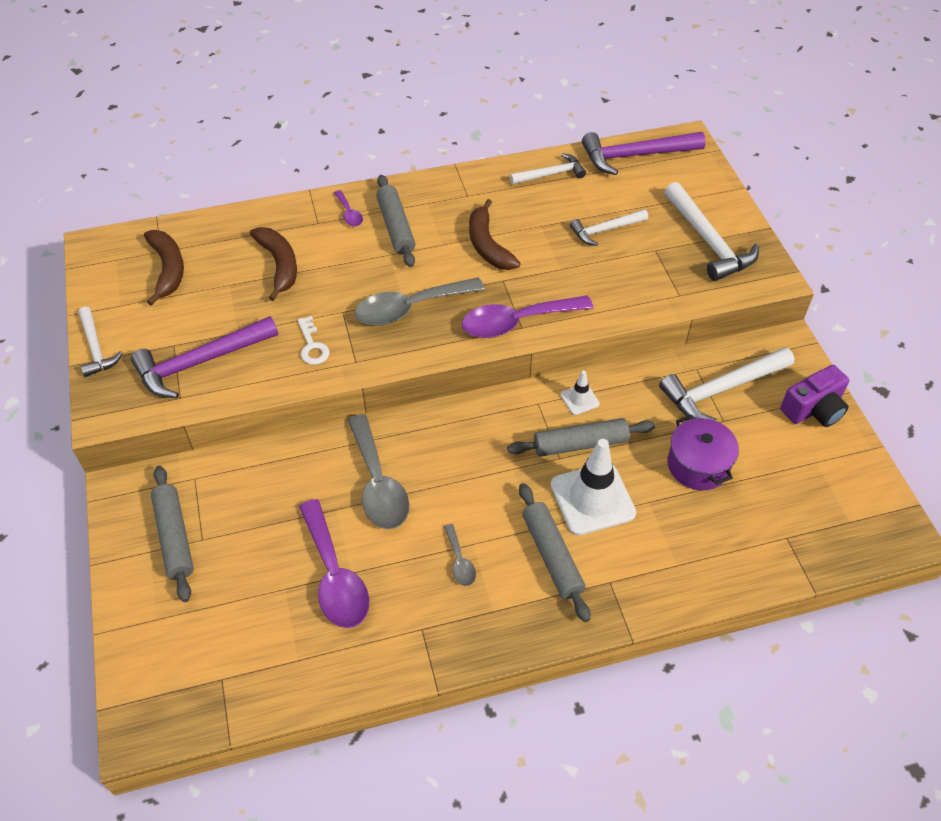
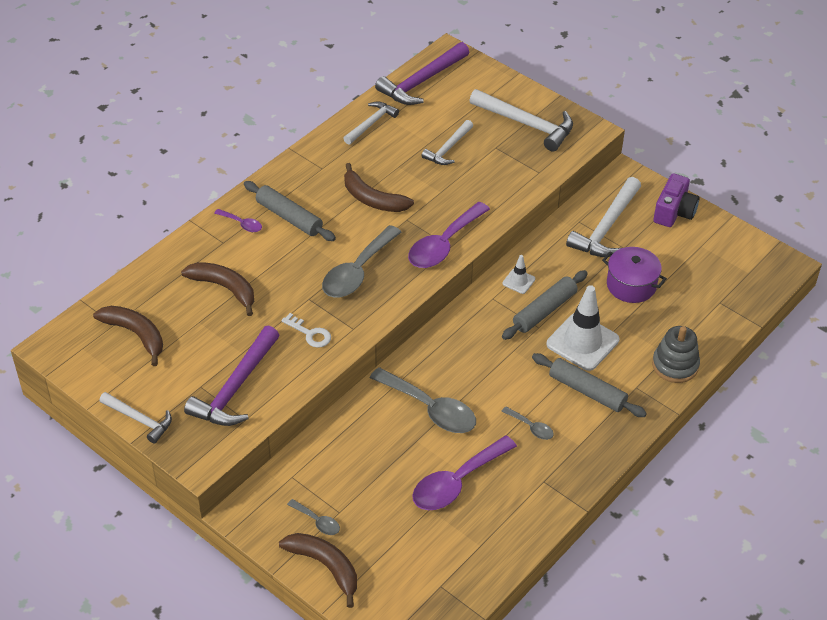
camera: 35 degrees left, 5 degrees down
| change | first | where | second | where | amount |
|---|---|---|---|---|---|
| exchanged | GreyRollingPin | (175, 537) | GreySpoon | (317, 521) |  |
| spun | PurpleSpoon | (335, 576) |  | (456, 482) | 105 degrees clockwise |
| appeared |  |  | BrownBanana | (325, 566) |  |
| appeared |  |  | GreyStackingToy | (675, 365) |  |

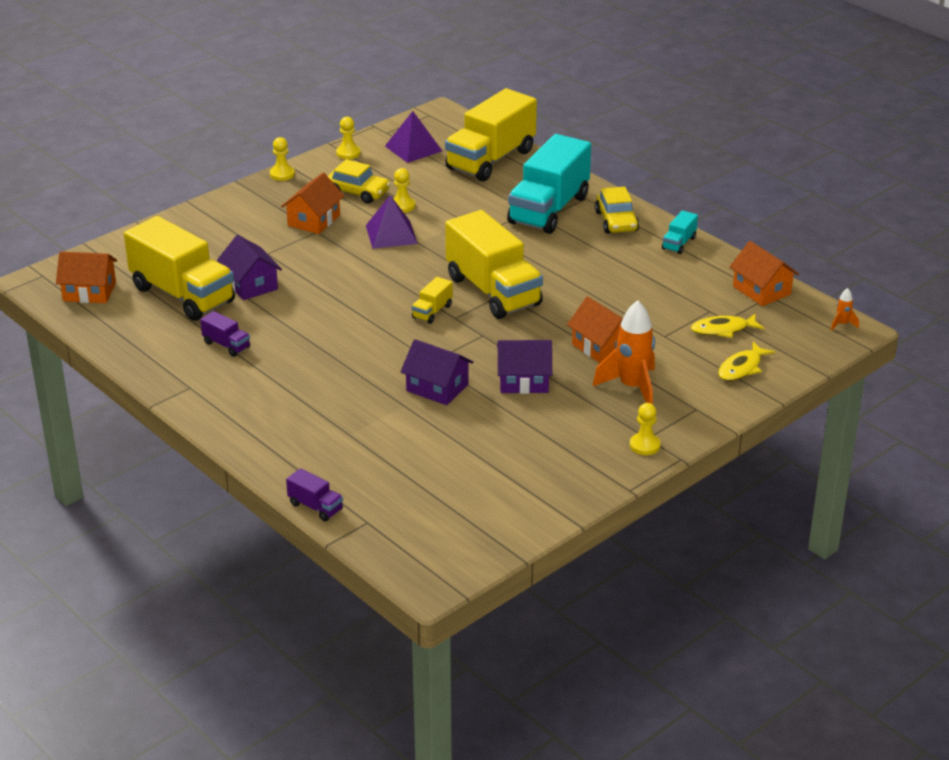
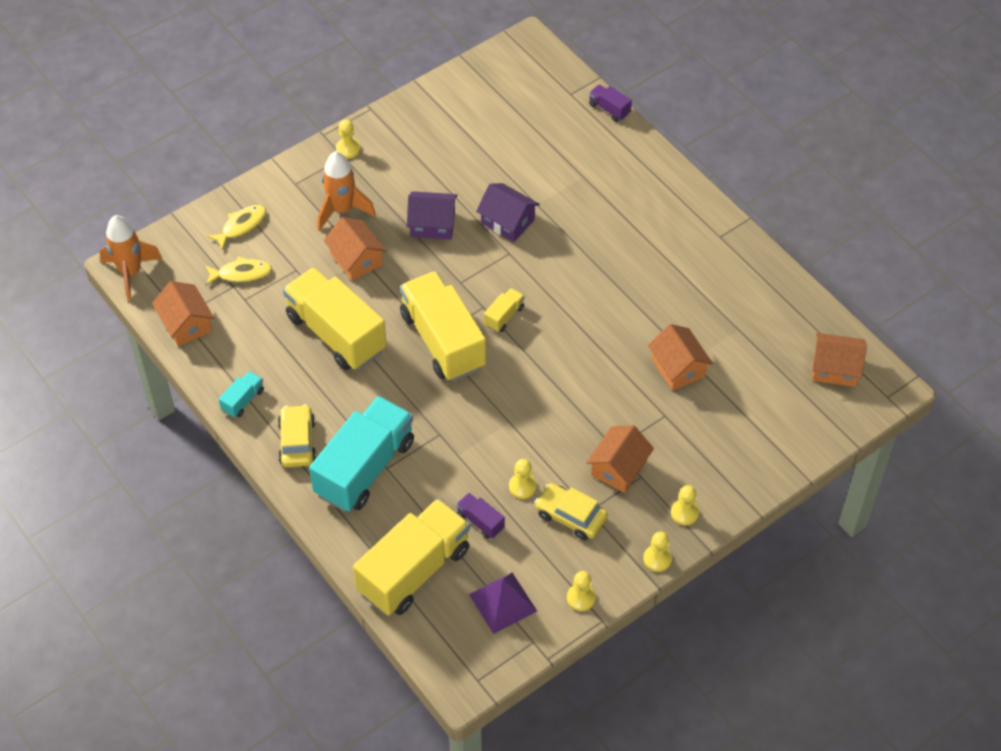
camera: 175 degrees left, 20 degrees up
| change | first | where | second | where | amount |
|---|---|---|---|---|---|
| relocated | YellowTruck | (182, 295) |  | (336, 333) |  |
| relocated | PurpleTruck | (226, 345) |  | (480, 521) |  |
| colour | PurpleHouse | (251, 284) | OrangeHouse | (678, 367) |  |
| missing | PurplePyramid | (391, 234) |  |  |  |
| size | OrangeRocket | (842, 324) |  | (131, 273) | x2.28 |
| appeared |  |  | YellowPawn | (684, 513) |  |

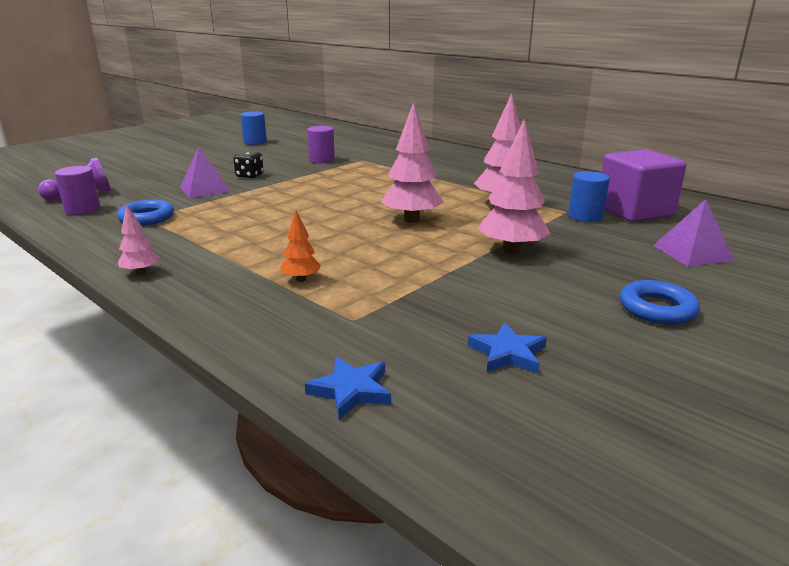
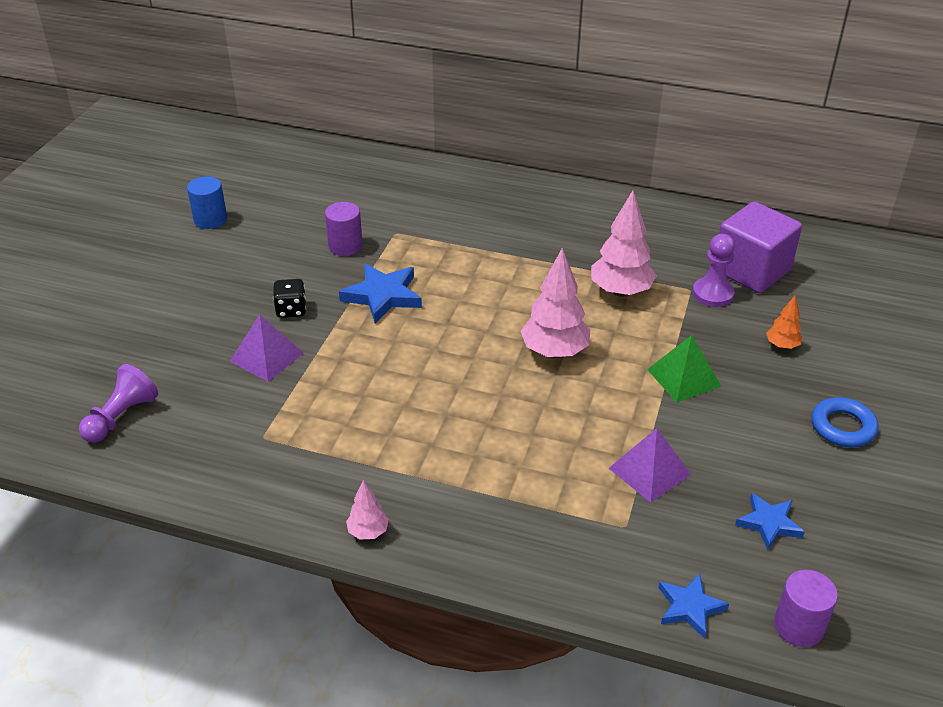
camera: 25 degrees left, 15 degrees up
| change | first | where | second | where | amount |
|---|---|---|---|---|---|
| relocated | PurpleCylinder | (82, 209) |  | (798, 626) |  |
| missing | BlueRing | (147, 218) |  |  |  |
| relocated | OrangeTree | (301, 279) |  | (782, 345) |  |
| exchanged | PinkTree | (511, 250) | GreenPyramid | (683, 377) |  |
| exchanged | BlueCylinder | (585, 216) | PurplePawn | (712, 294) |  |
| relocated | PurplePyramid | (692, 252) |  | (649, 471) |  |
| appeared |  |  | BlueStar | (383, 296) |  |

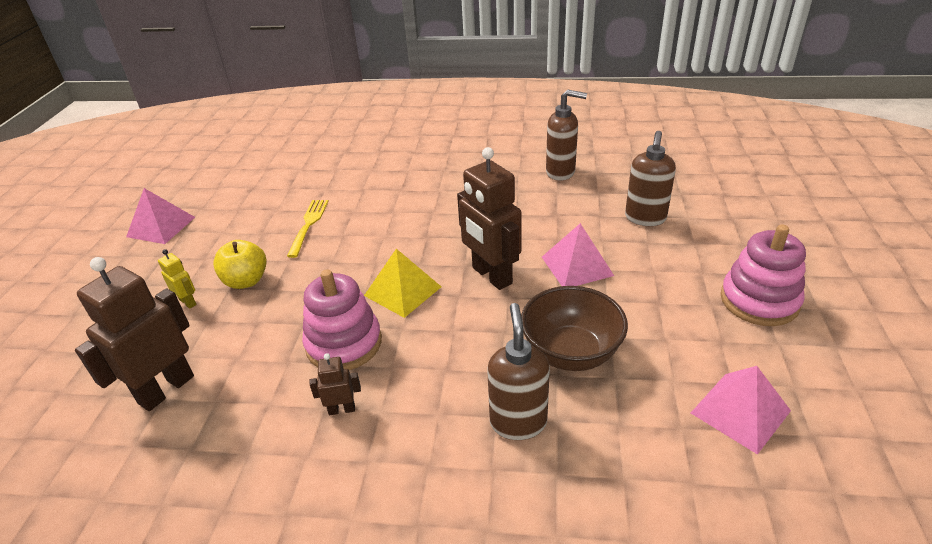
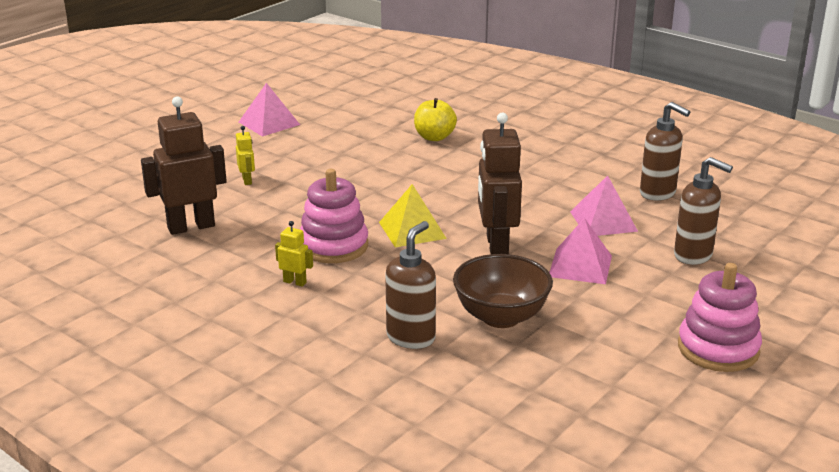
camera: 30 degrees right, 10 degrees down
| change | first | where | second | where | amount |
|---|---|---|---|---|---|
| relocated | YellowApple | (246, 281) |  | (434, 137) |  |
| missing | YellowFork | (308, 225) |  |  |  |
| colour | BrownRobot | (342, 409) | YellowRobot | (295, 282) |  |
| spun | BrownSoapDispenser | (645, 218) |  | (693, 256) | 105 degrees counterclockwise |
| relocated | PinkPyramid | (740, 412) |  | (603, 221) |  |

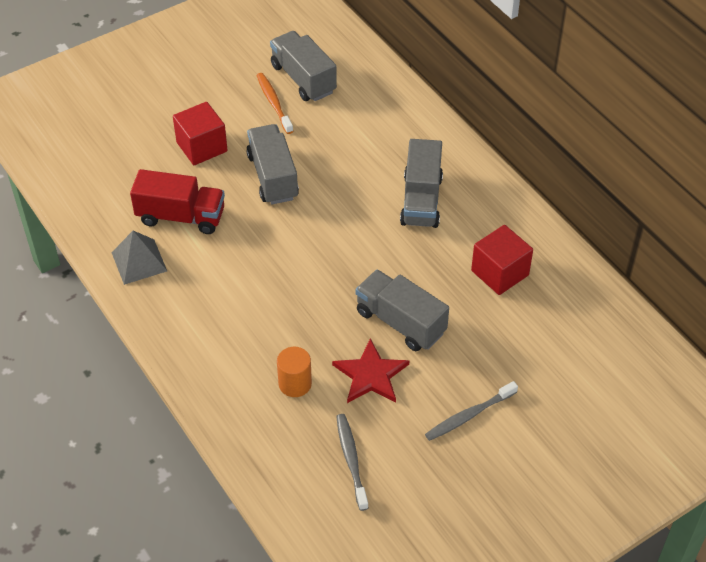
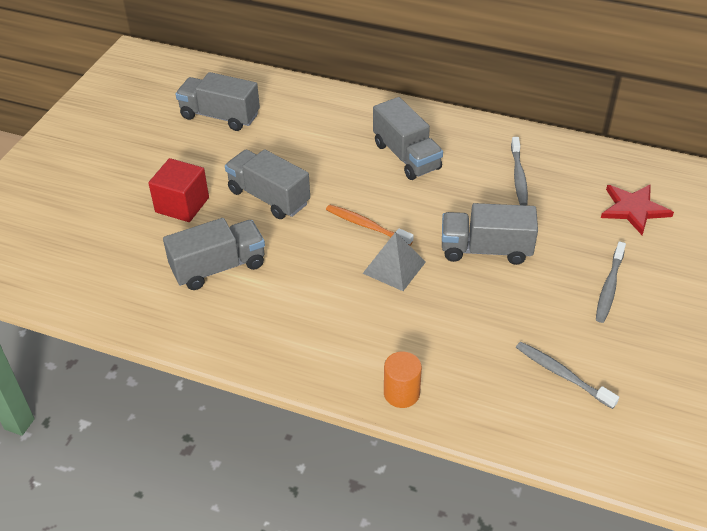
camera: 35 degrees left, 5 degrees down
| change | first | where | second | where | amount |
|---|---|---|---|---|---|
| relocated | GreyPyramid | (139, 261) |  | (394, 267) |  |
| colour | RedTruck | (181, 216) | GreyTruck | (218, 267) |  |
| relocated | OrangeToothbrush | (274, 103) |  | (366, 226) |  |
| relocated | OrangeCylinder | (295, 384) |  | (401, 393) |  |
| relocated | RedStar | (370, 375) |  | (633, 209) |  |
| exchanged | RedCube | (500, 273) | GreyToothbrush | (518, 176) |  |

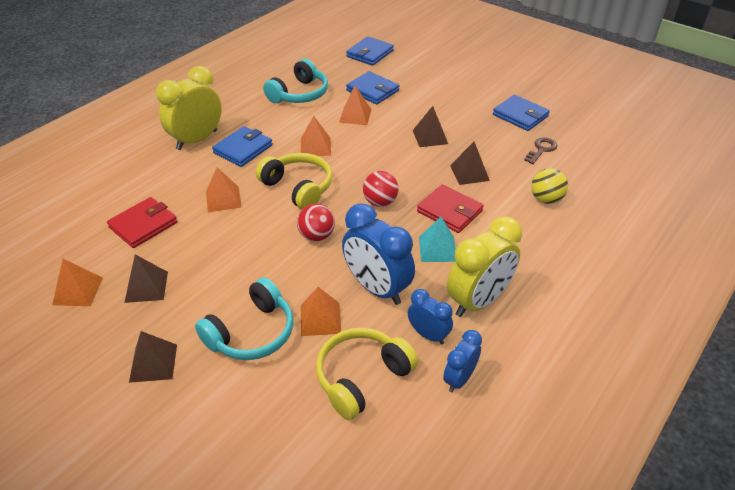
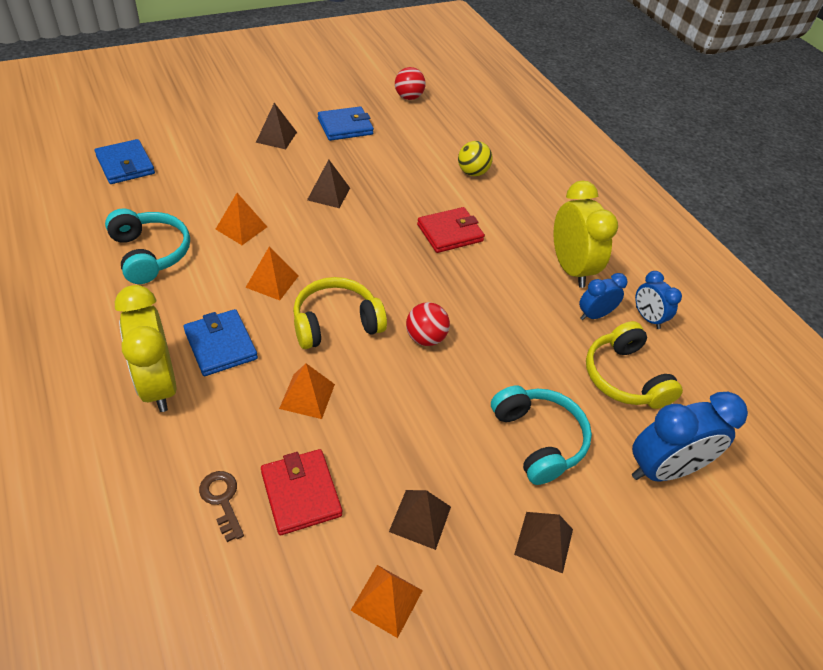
camera: 70 degrees left, 5 degrees up
| change | first | where | second | where | amount |
|---|---|---|---|---|---|
| missing | OrangePyramid | (320, 319) |  |  |  |
| relocated | BlueClock | (377, 288) |  | (663, 469) |  |
| missing | BlueWallet | (372, 90) |  |  |  |
| relocated | RedBall | (380, 202) |  | (408, 97) |  |
| missing | TurquoisePyramid | (437, 249) |  |  |  |
| relocated | BrownPyramid | (469, 173) |  | (276, 137) |  |
| relocated | BrownKey | (541, 149) |  | (222, 500) |  |

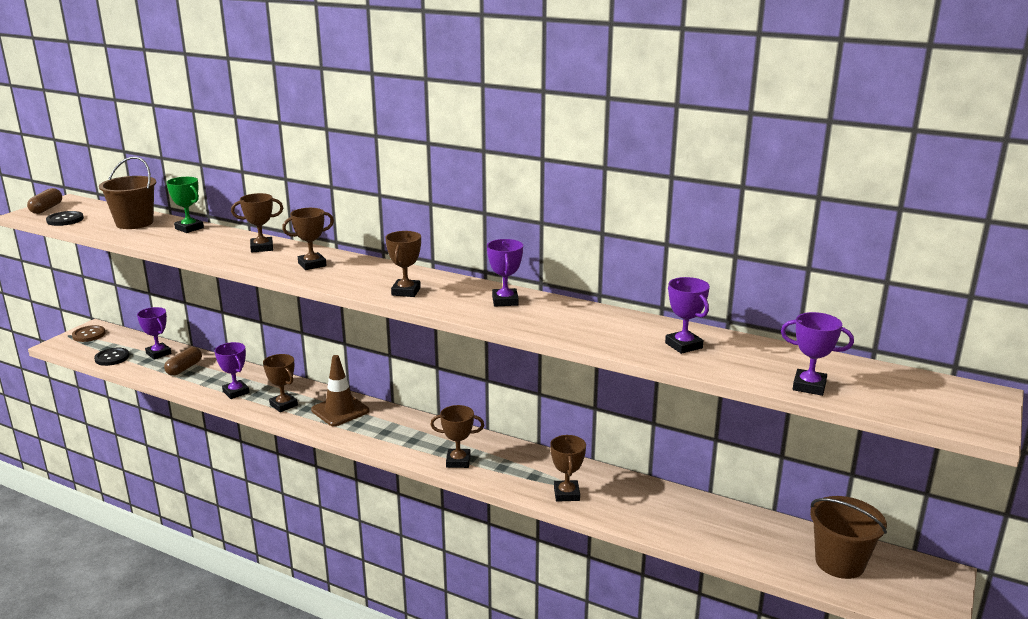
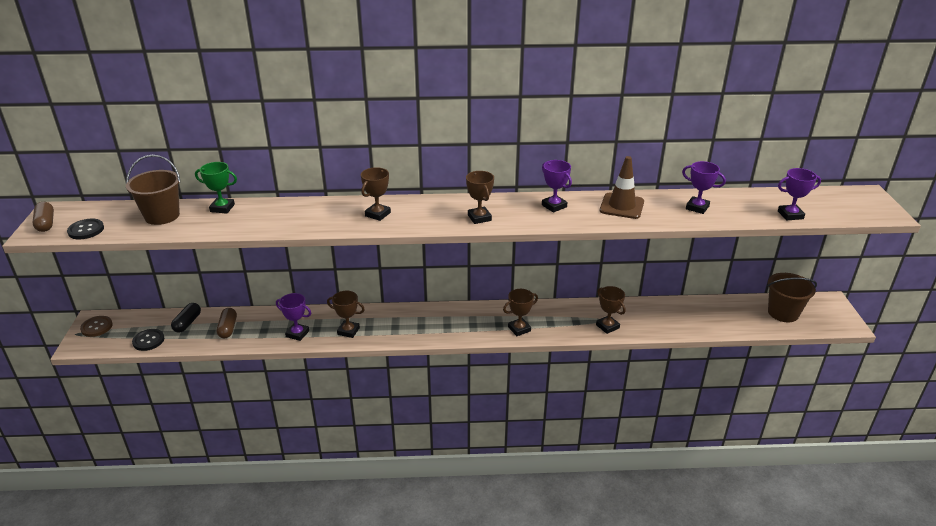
camera: 30 degrees left, 10 degrees up
| change | first | where | second | where | amount |
|---|---|---|---|---|---|
| exchanged | PurpleTrophy | (158, 353) | BlackCapsule | (187, 323) |  |
| missing | BrownTrophy | (262, 248) |  |  |  |
| relocated | BrownTrafficCone | (340, 410) |  | (621, 206) |  |

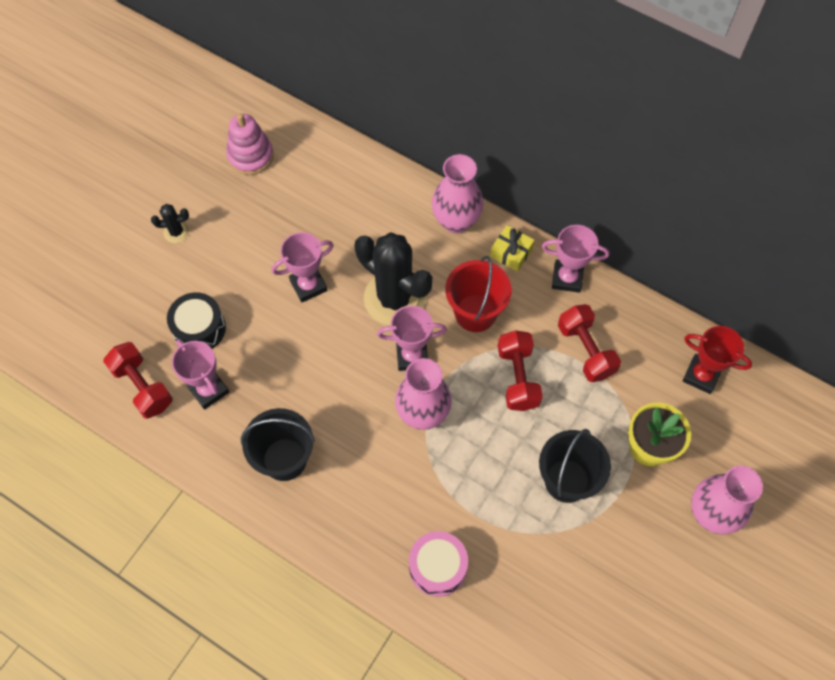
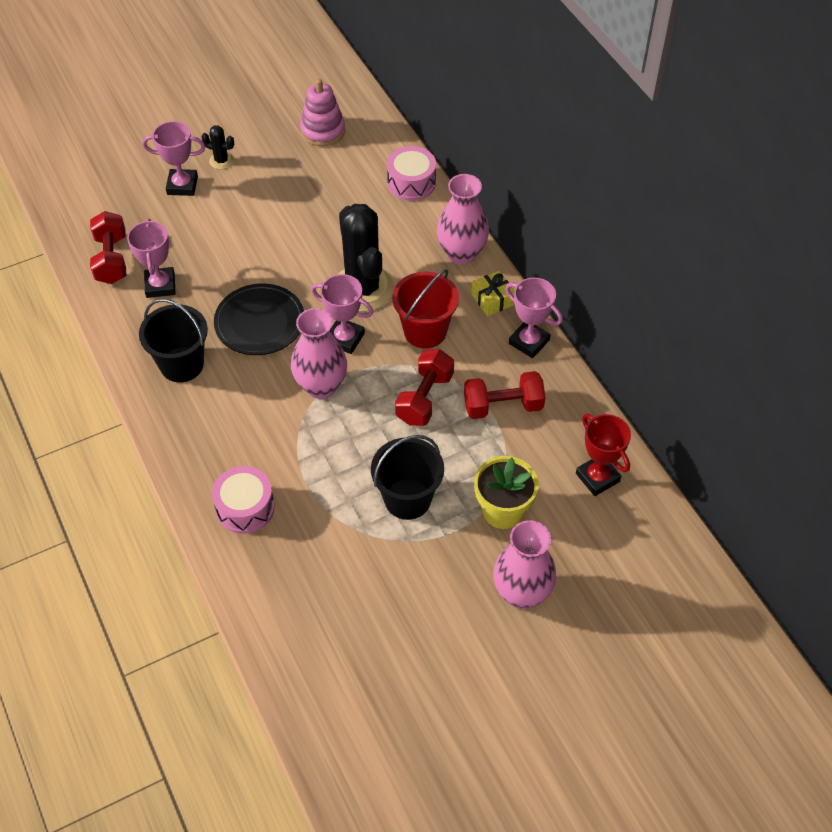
camera: 30 degrees right, 10 degrees down
| change | first | where | second | where | amount |
|---|---|---|---|---|---|
| missing | BlackDrum | (199, 328) |  |  |  |
| relocated | PinkTrophy | (308, 285) |  | (182, 185) |  |
| spun | RedDumbbell | (585, 350) |  | (503, 406) | 75 degrees clockwise |
| appeared |  |  | BlackPlate | (260, 322) |  |
| appeared |  |  | PinkDrum | (411, 183) |  |

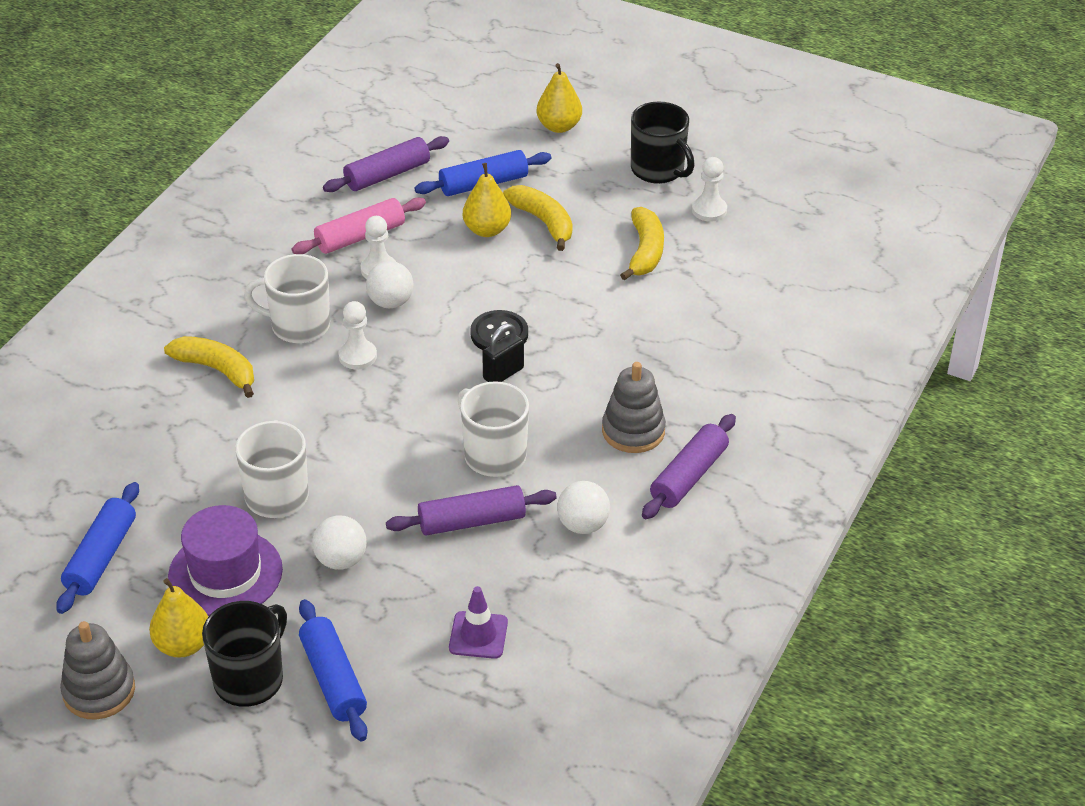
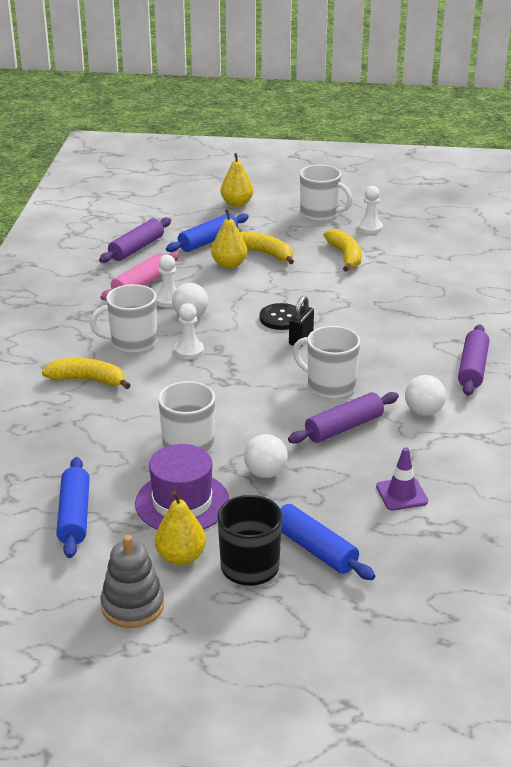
camera: 20 degrees left, 10 degrees down
| change | first | where | second | where | amount |
|---|---|---|---|---|---|
| missing | GreyStackingToy | (633, 431) |  |  |  |
| colour | BlackMug | (658, 170) | WhiteMug | (320, 214) |  |

